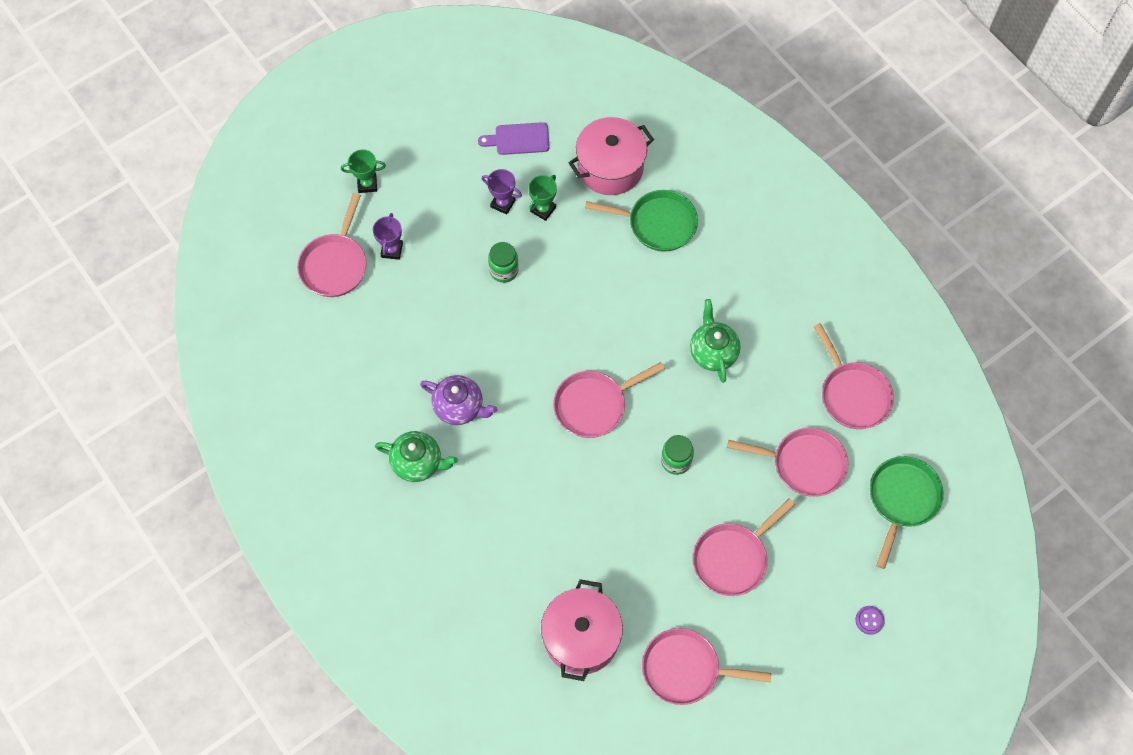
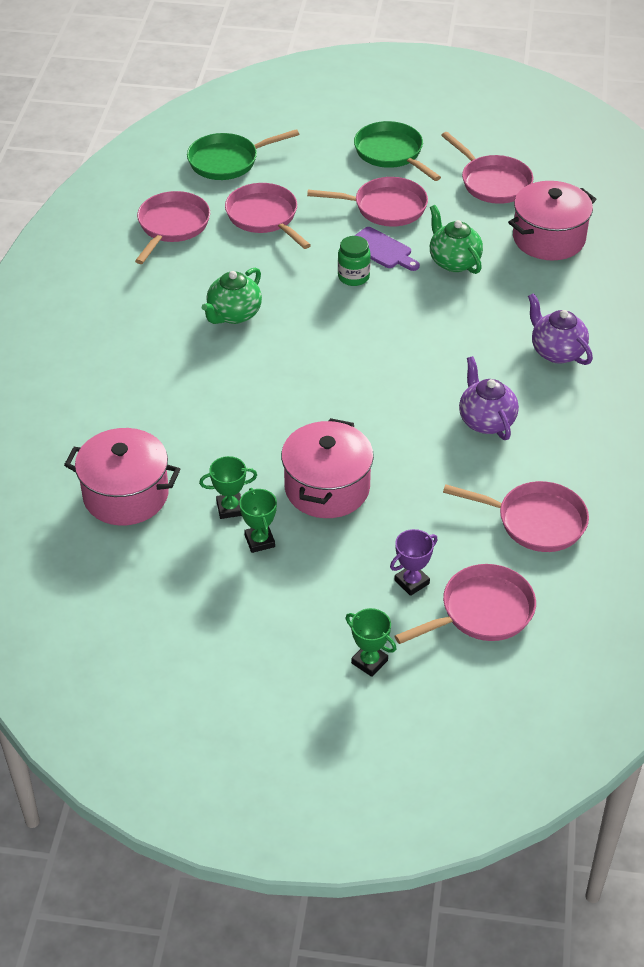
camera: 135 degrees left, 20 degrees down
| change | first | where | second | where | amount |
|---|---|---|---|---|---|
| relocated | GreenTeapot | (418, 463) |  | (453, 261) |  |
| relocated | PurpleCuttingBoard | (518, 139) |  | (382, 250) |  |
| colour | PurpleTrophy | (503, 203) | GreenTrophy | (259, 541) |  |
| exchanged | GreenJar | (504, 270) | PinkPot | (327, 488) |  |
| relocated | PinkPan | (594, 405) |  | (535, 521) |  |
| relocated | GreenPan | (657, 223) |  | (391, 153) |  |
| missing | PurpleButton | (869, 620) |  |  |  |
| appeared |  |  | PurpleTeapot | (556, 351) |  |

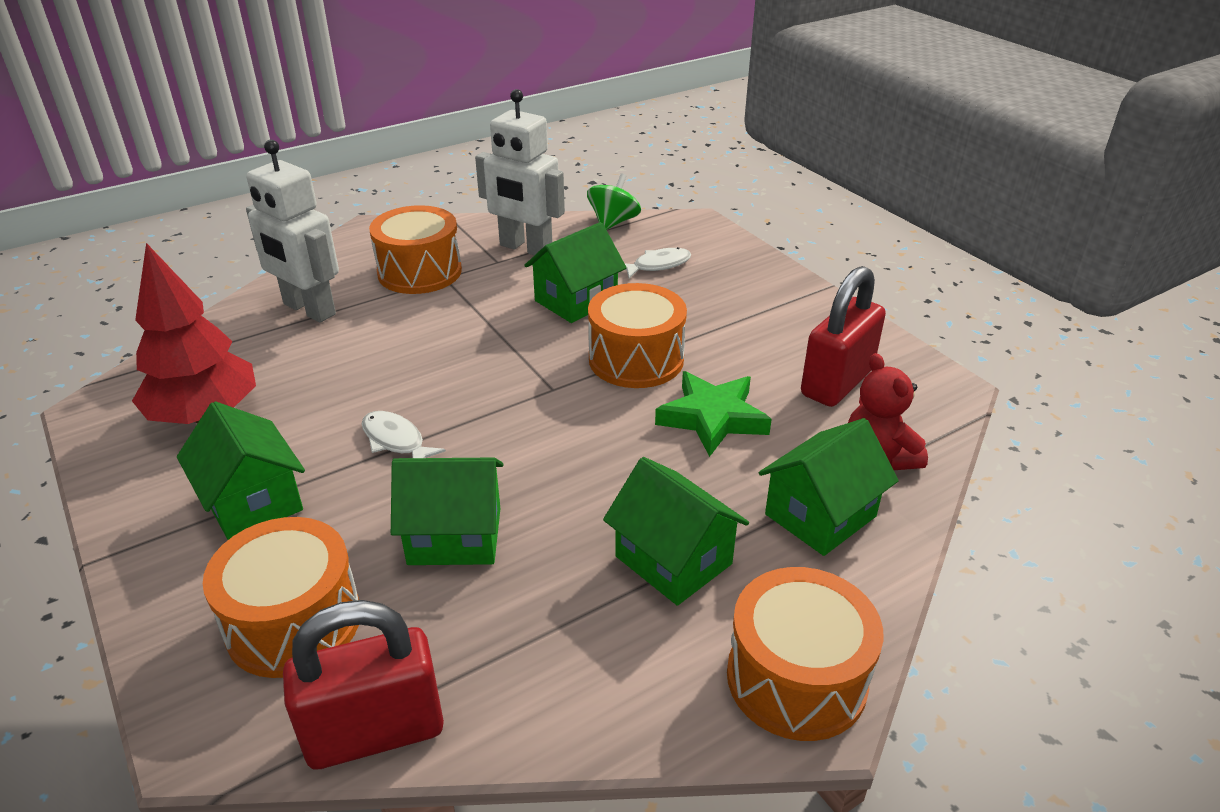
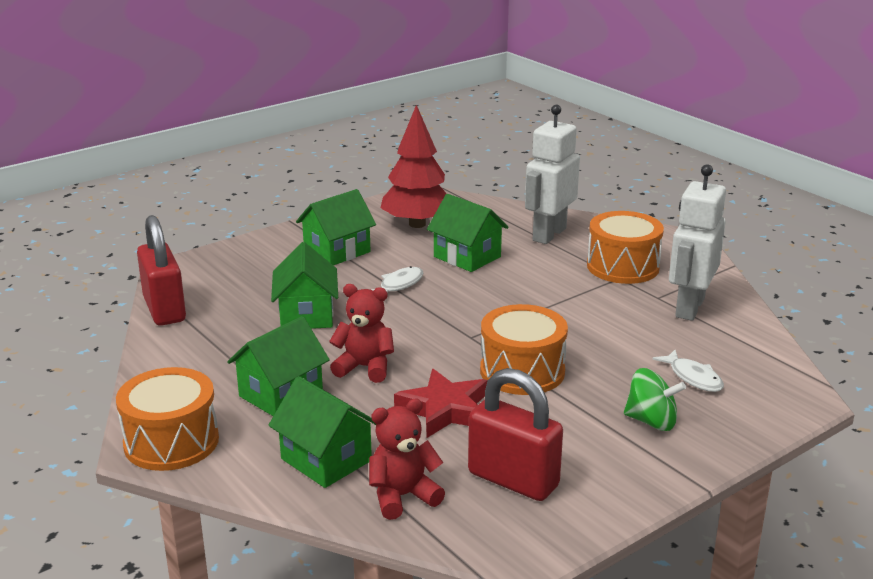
camera: 85 degrees right, 10 degrees down
| change | first | where | second | where | amount |
|---|---|---|---|---|---|
| missing | OrangeDrum | (294, 622) |  |  |  |
| relocated | GreenHouse | (576, 301) |  | (467, 257) |  |
| relocated | GreenSpinningTop | (613, 222) |  | (651, 421) |  |
| colour | GreenStar | (712, 418) | RedStar | (445, 410) |  |
| appeared |  |  | RedTeddyBear | (365, 367) |  |

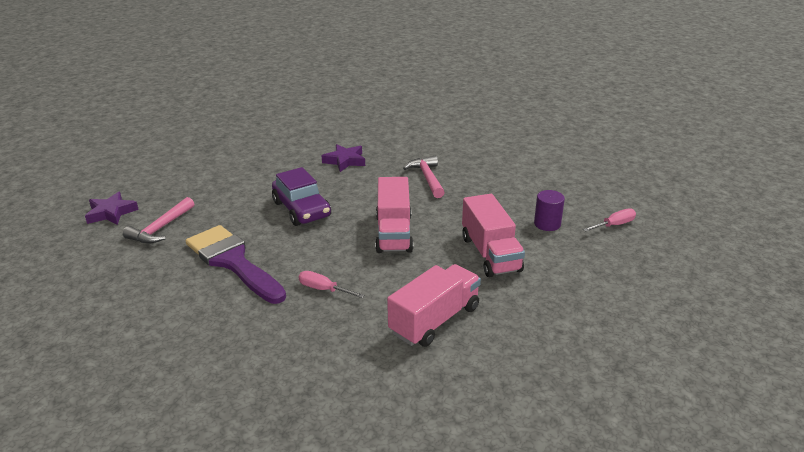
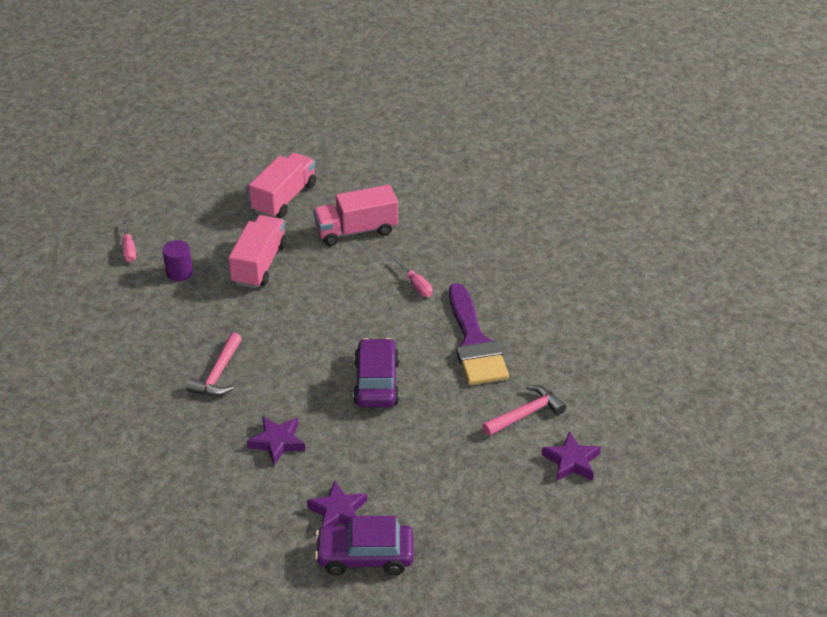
camera: 150 degrees left, 10 degrees up
| change | first | where | second | where | amount |
|---|---|---|---|---|---|
| relocated | PinkTruck | (394, 233) |  | (284, 198) |  |
| spun | PinkScrewdriver | (614, 225) |  | (129, 249) | 105 degrees counterclockwise |
| appeared |  |  | PurpleStar | (338, 512) |  |
| appeared |  |  | PurpleCar | (365, 556) |  |

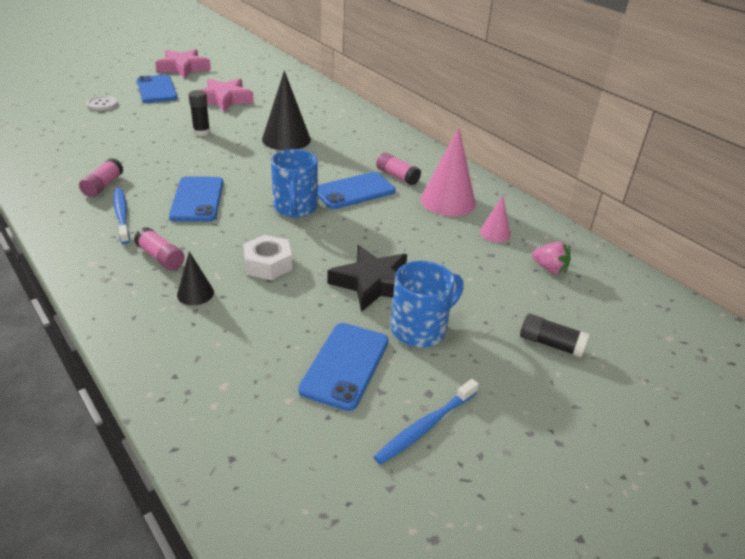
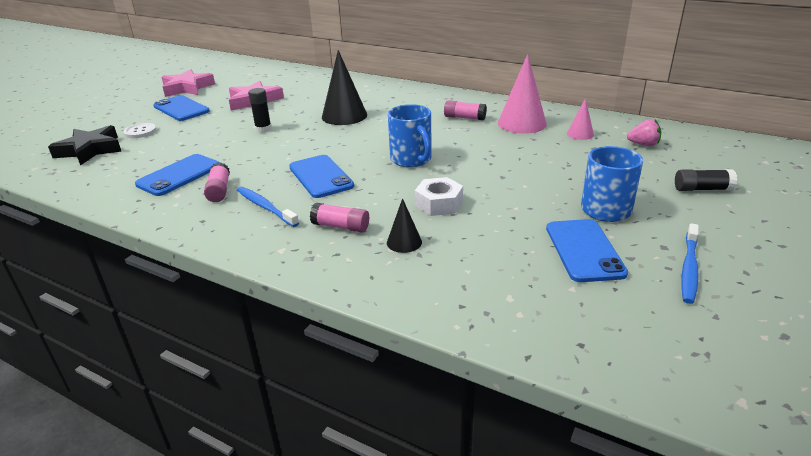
camera: 20 degrees left, 5 degrees down
| change | first | where | second | where | amount |
|---|---|---|---|---|---|
| relocated | BluePhone | (354, 191) |  | (179, 175) |  |
| relocated | BlackStar | (372, 283) |  | (90, 150) |  |

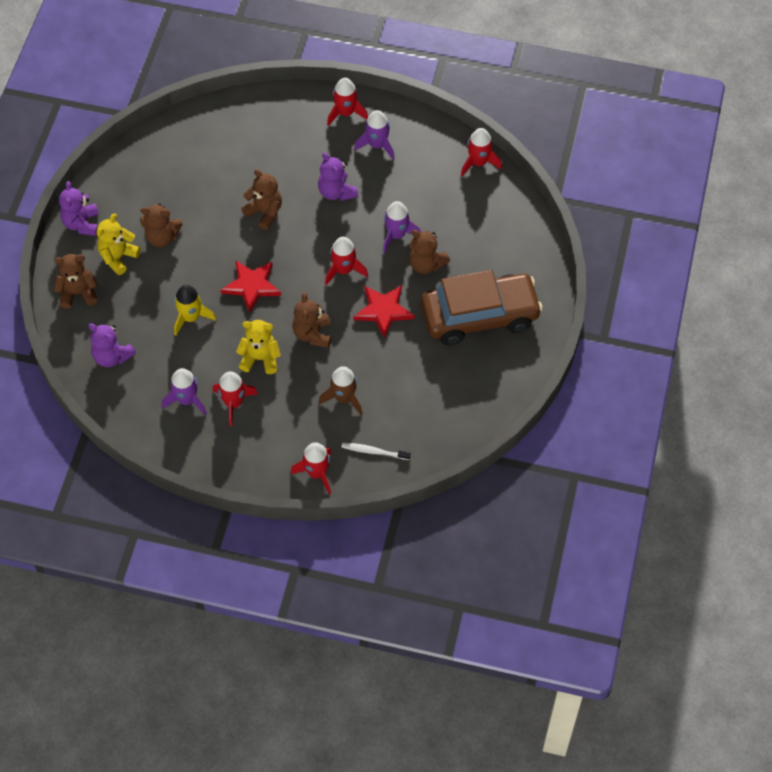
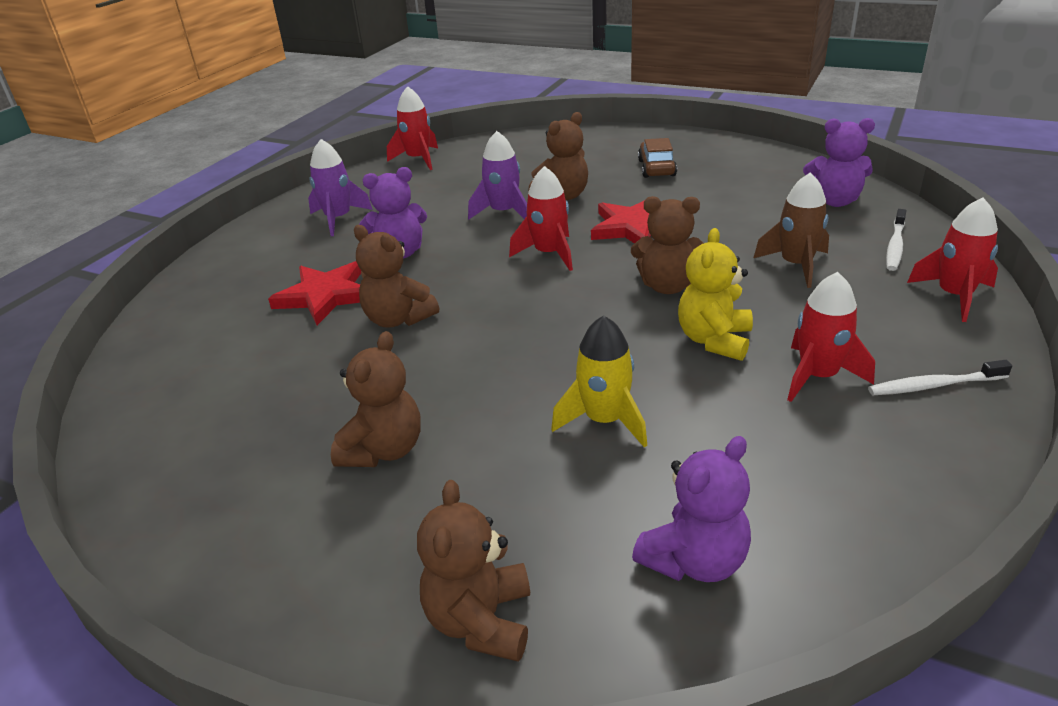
camera: 75 degrees left, 25 degrees down
| change | first | where | second | where | amount |
|---|---|---|---|---|---|
| relocated | PurpleTeddyBear | (82, 224) |  | (834, 201) |  |
| missing | YellowTeddyBear | (118, 257) |  |  |  |
| missing | PurpleRocket | (186, 400) |  |  |  |
| relocated | RedStar | (252, 286) |  | (325, 296) |  |
| spun | BrownTeddyBear | (264, 212) |  | (398, 319) | 105 degrees counterclockwise |
| missing | RedRocket | (345, 113) |  |  |  |
| size | BrownCar | (479, 316) |  | (656, 168) | x0.42 |
| appeared |  |  | WhiteToothbrush | (934, 385) |  |

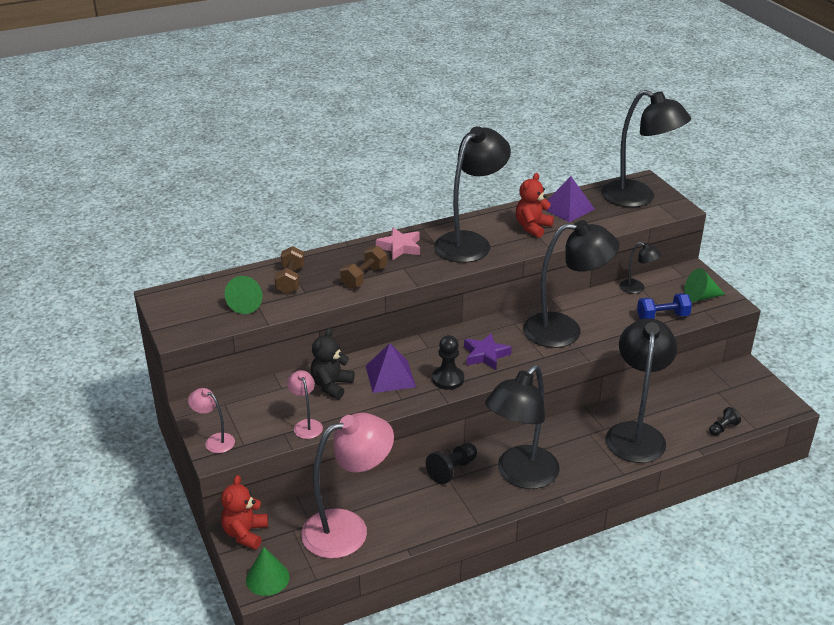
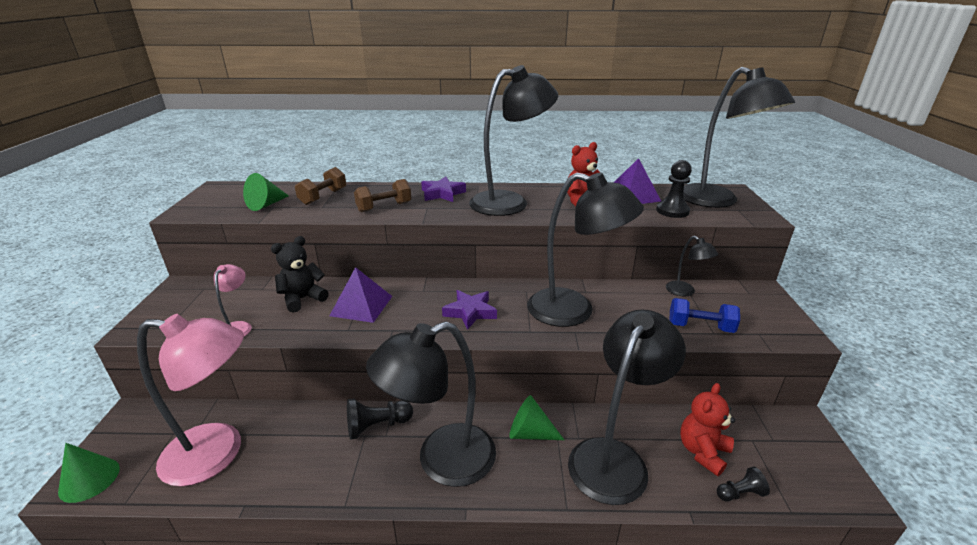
camera: 25 degrees right, 5 degrees down
| change | first | where | second | where | amount |
|---|---|---|---|---|---|
| missing | PinkLamp | (214, 441) |  |  |  |
| relocated | RedTeddyBear | (245, 533) |  | (702, 452) |  |
| colour | PinkStar | (400, 247) | PurpleStar | (442, 193) |  |
| relocated | BlackPawn | (448, 379) |  | (672, 211) |  |
| relocated | GreenCone | (700, 297) |  | (530, 433) |  |

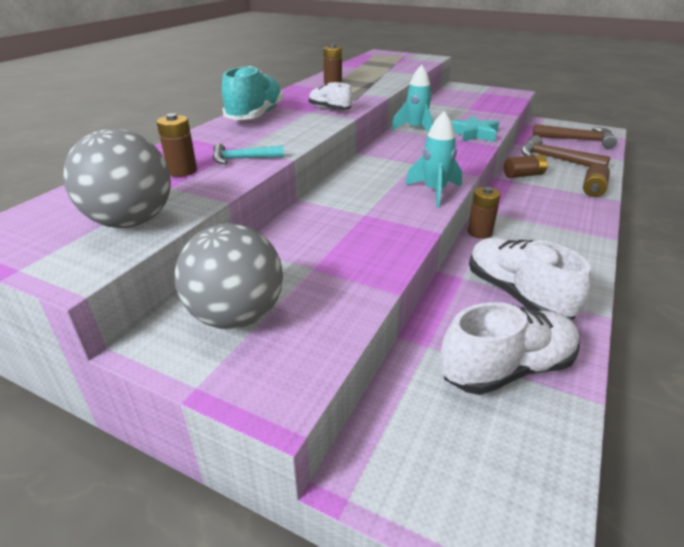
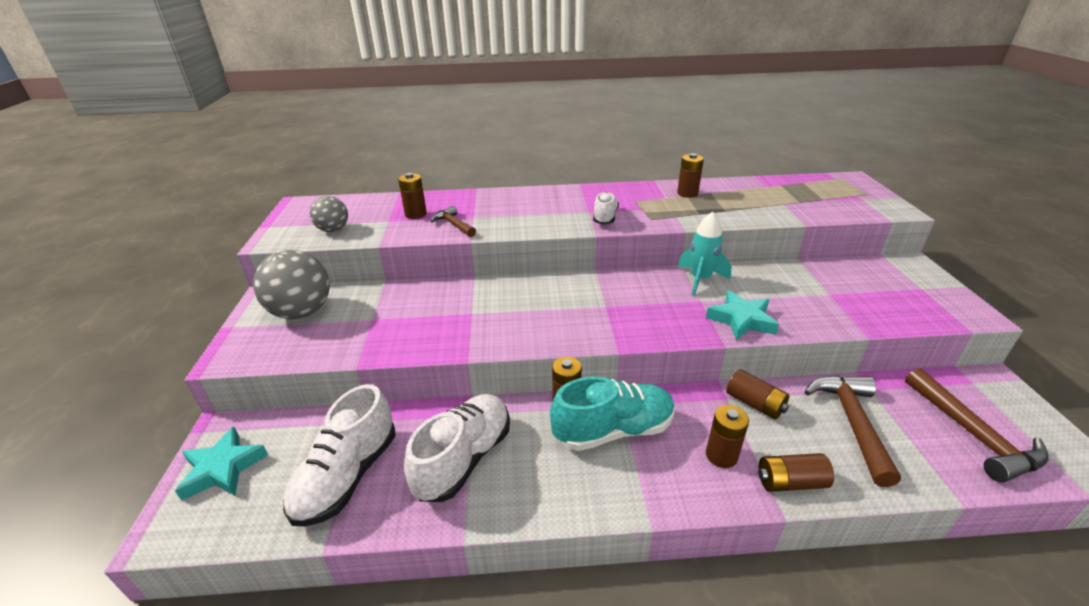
camera: 60 degrees right, 0 degrees up
| change | first | where | second | where | amount |
|---|---|---|---|---|---|
| size | GreyBall | (131, 222) |  | (333, 230) | x0.58 |
| colour | TurquoiseHammer | (242, 159) | BrownHammer | (453, 224) |  |
| relocated | TurquoiseShoe | (255, 116) |  | (613, 430) |  |
| missing | TurquoiseRocket | (434, 192) |  |  |  |
| spun | WhiteShoe | (506, 369) |  | (347, 476) | 75 degrees clockwise |
| appeared |  |  | TurquoiseStar | (223, 468) |  |
| appeared |  |  | BrownBattery | (721, 455) |  |

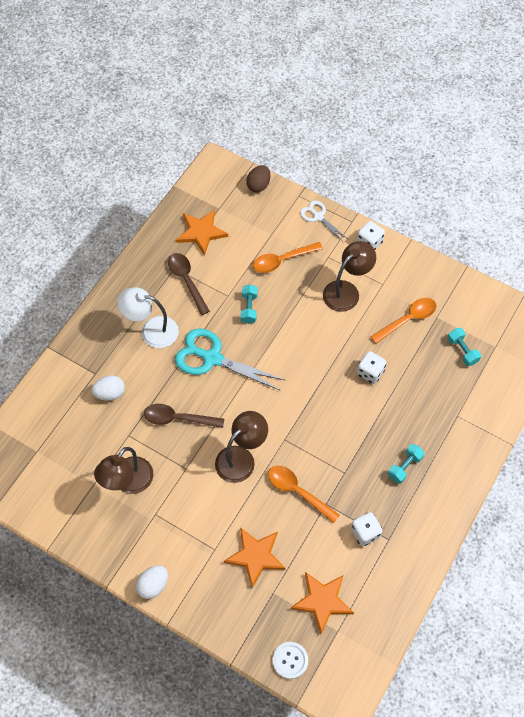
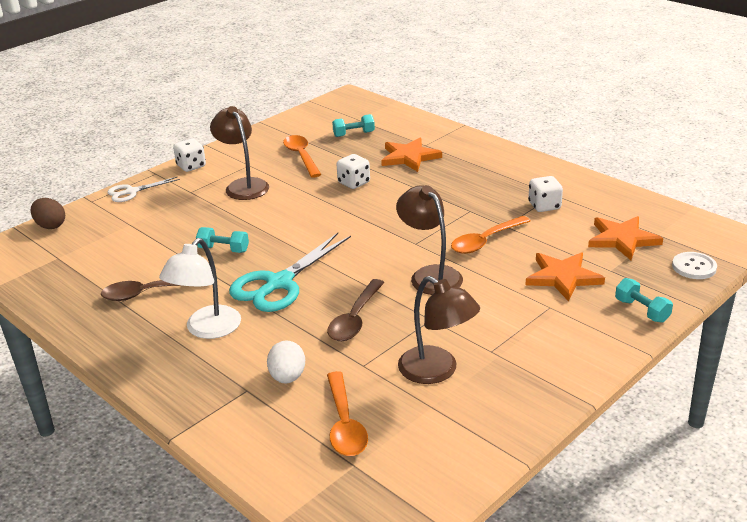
camera: 75 degrees left, 30 degrees down
| change | first | where | second | where | amount |
|---|---|---|---|---|---|
| missing | WhiteEgg | (153, 585) |  |  |  |
| relocated | OrangeStar | (201, 232) |  | (409, 157) |  |
| relocated | OrangeSpoon | (282, 260) |  | (344, 423) |  |
| relocated | TurquoiseDumbbell | (405, 467) |  | (642, 310) |  |

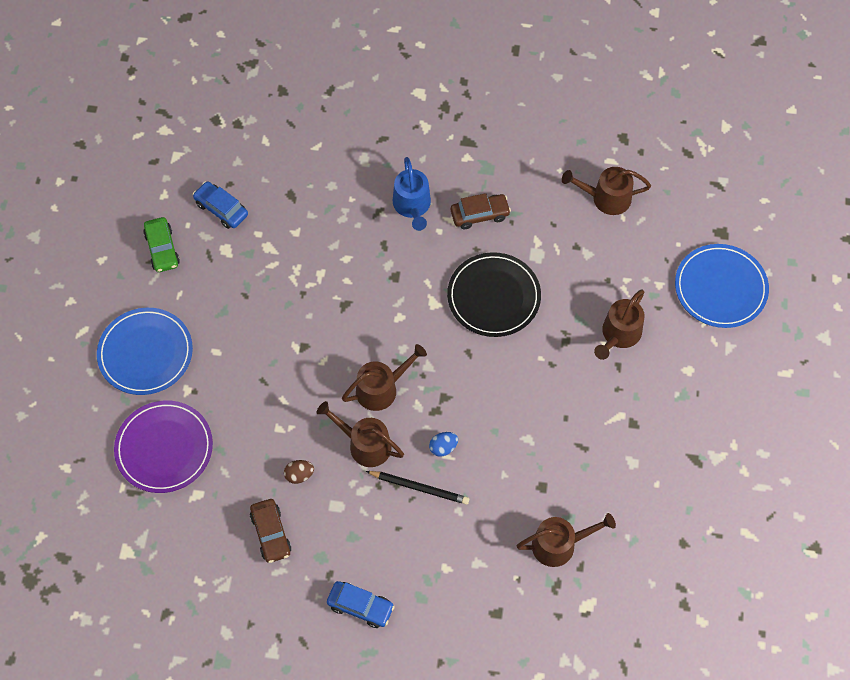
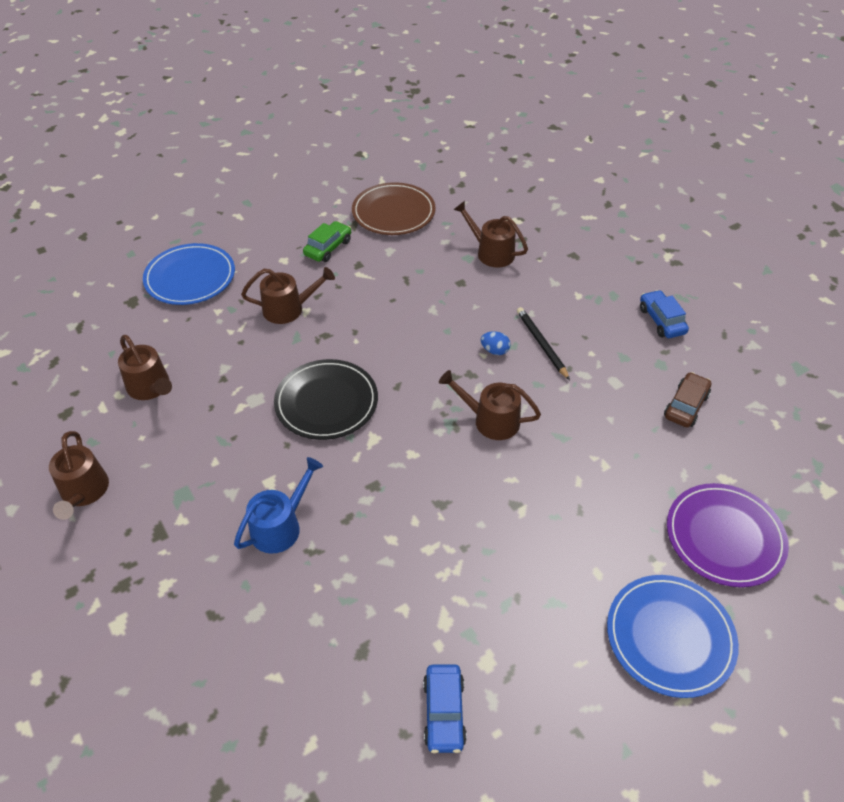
camera: 130 degrees left, 15 degrees down
| change | first | where | second | where | amount |
|---|---|---|---|---|---|
| relocated | GreenCar | (162, 249) |  | (328, 248) |  |
| missing | BrownEgg | (299, 475) |  |  |  |
| relocated | BrownWateringCan | (365, 444) |  | (84, 492) |  |
| missing | BrownCar | (480, 214) |  |  |  |
| appeared |  |  | BrownPlate | (393, 212) |  |

